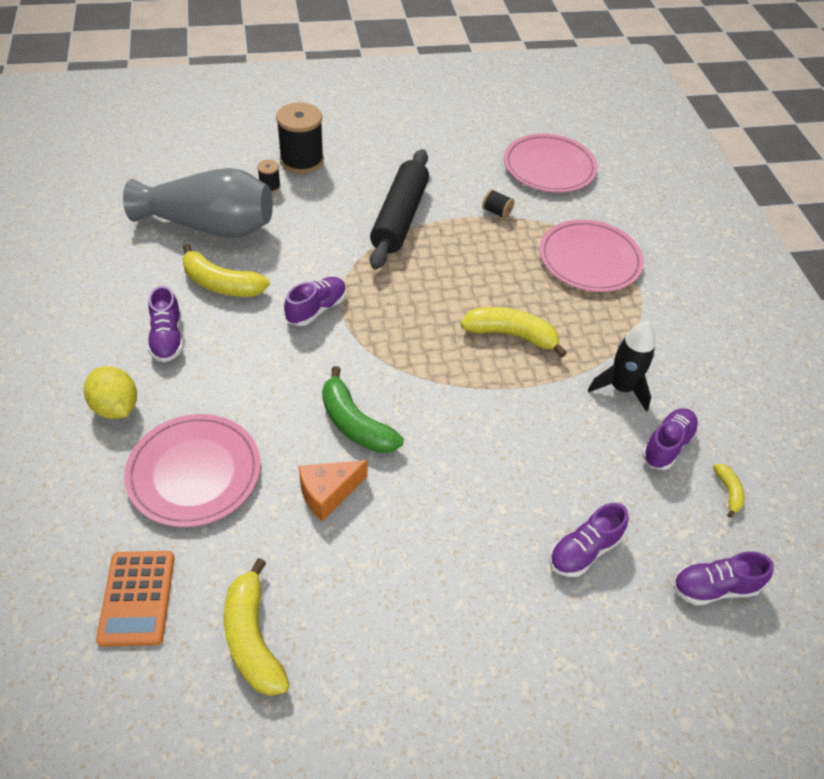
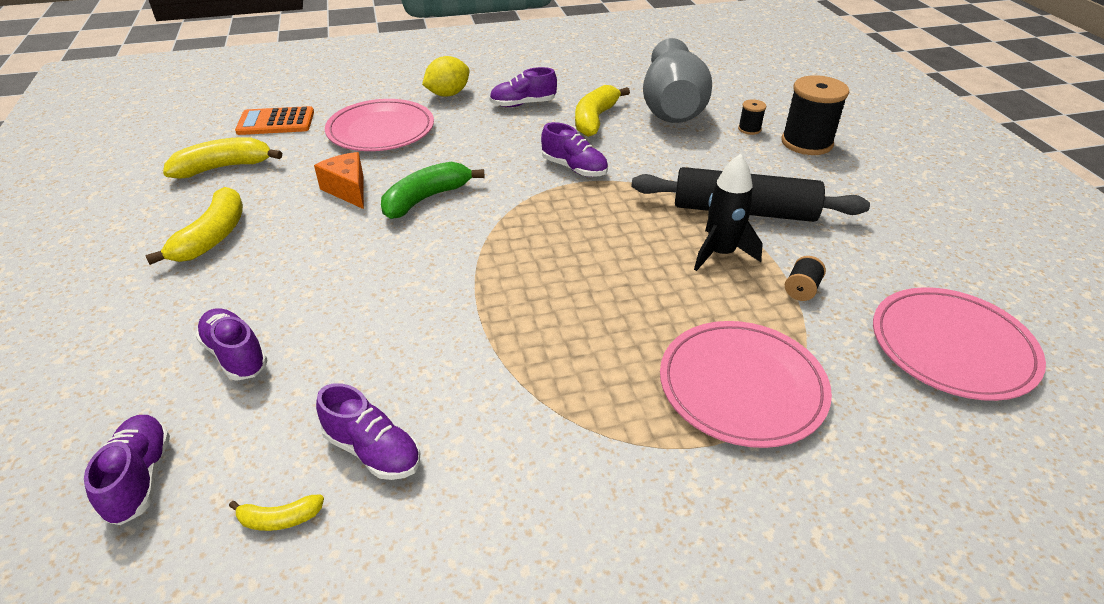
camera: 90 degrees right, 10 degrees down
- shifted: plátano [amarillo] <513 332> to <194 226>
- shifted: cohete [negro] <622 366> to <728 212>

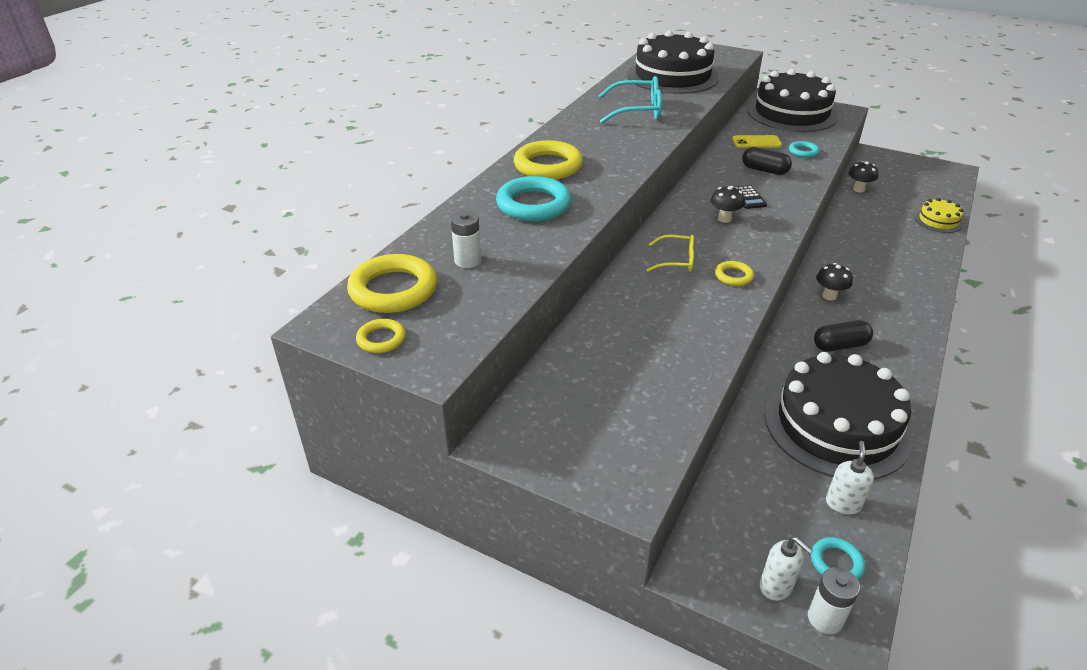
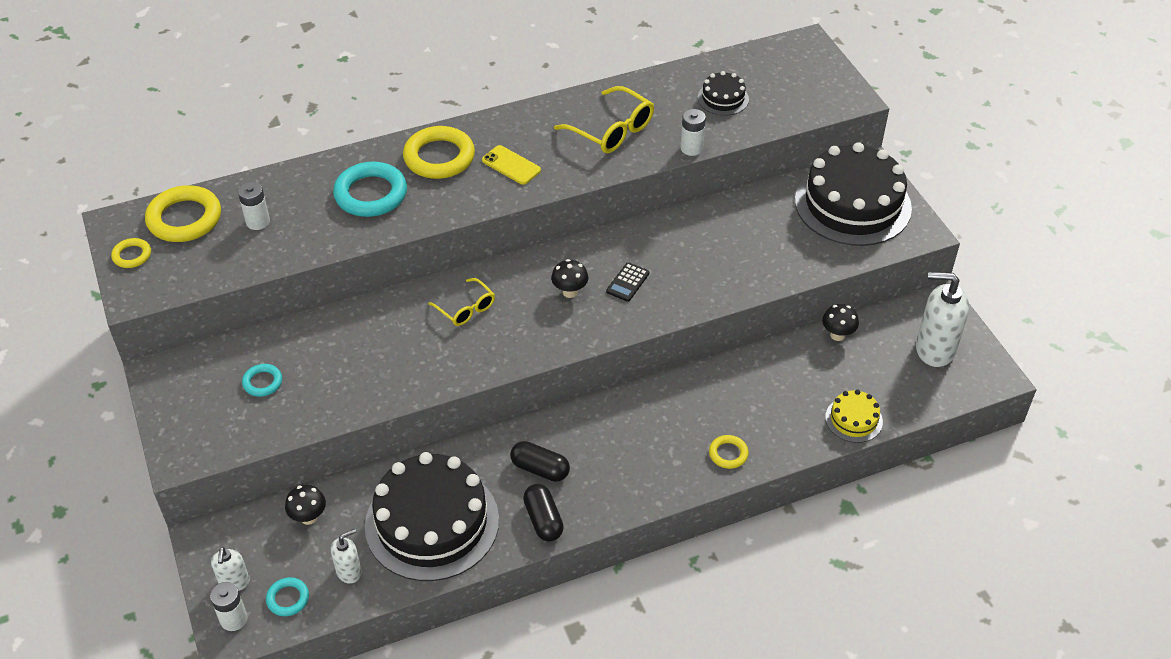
camera: 40 degrees right, 10 degrees up
- shifted: anillo [turquesa] <804 149> to <262 380>
- shifted: seta [negro] <834 282> to <305 505>
- shifted: móvil [amarillo] <757 141> to <511 165>
- shifted: cápsula [negro] <767 161> to <543 513>
- repainted: gafas [turquesa] <630 99> to gafas [amarillo] <604 119>
- new: pila [blanco] <693 132>
- scaled: tarta [negro] <673 62> = <723 93> x0.45
- shifted: anillo [amarillo] <734 273> to <729 452>
- new: dispensador de jabón [blanco] <942 319>

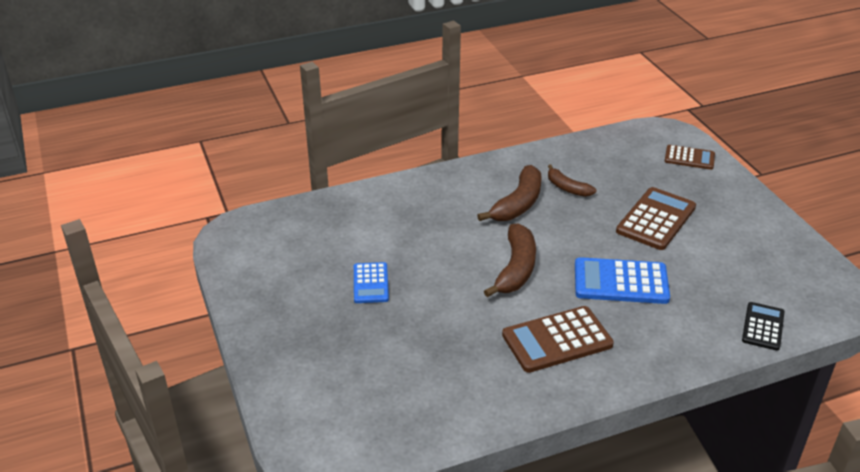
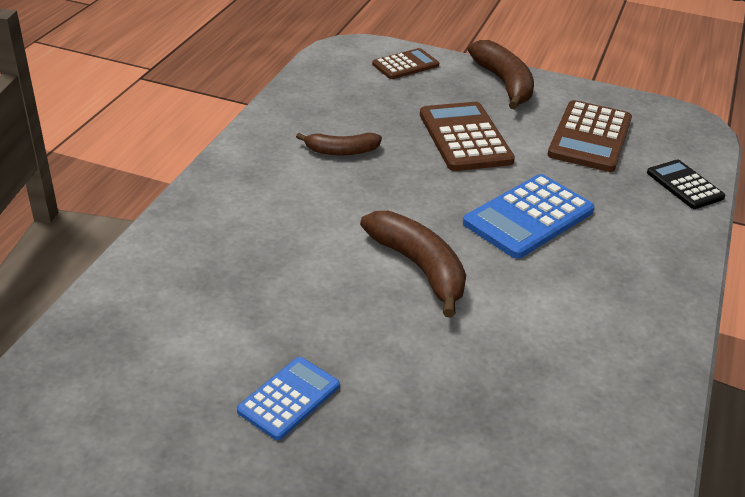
camera: 50 degrees left, 0 degrees up
- rotated: calculadora [azul] <371 282> = <288 398> 90 degrees counterclockwise
- shifted: plátano [marrón] <509 193> to <501 75>
- shifted: calculadora [marrón] <558 339> to <589 136>

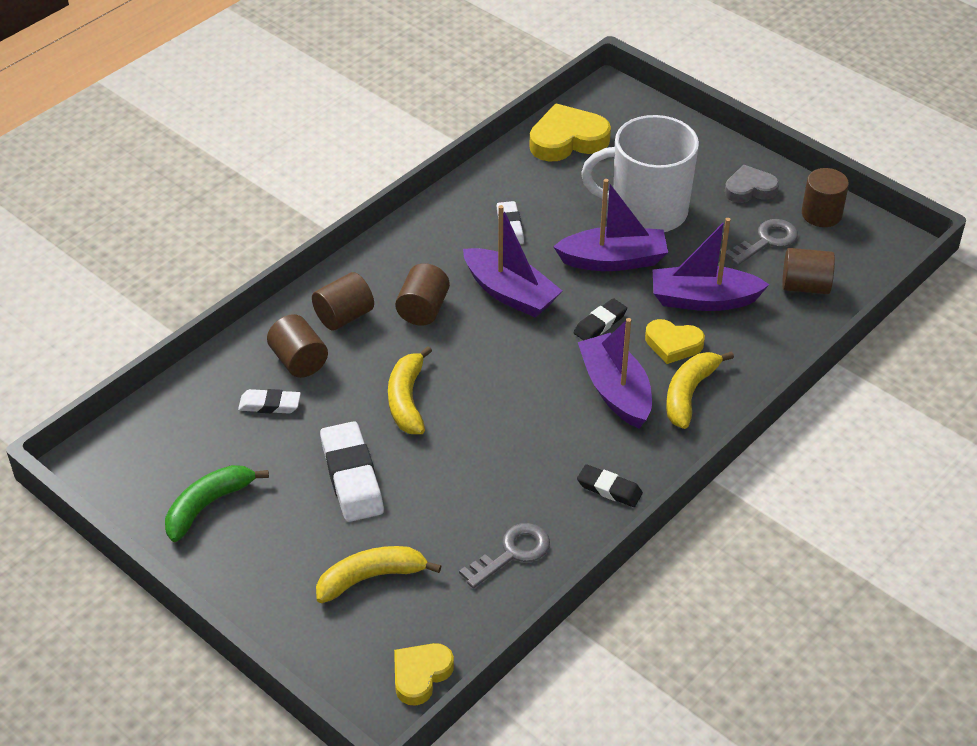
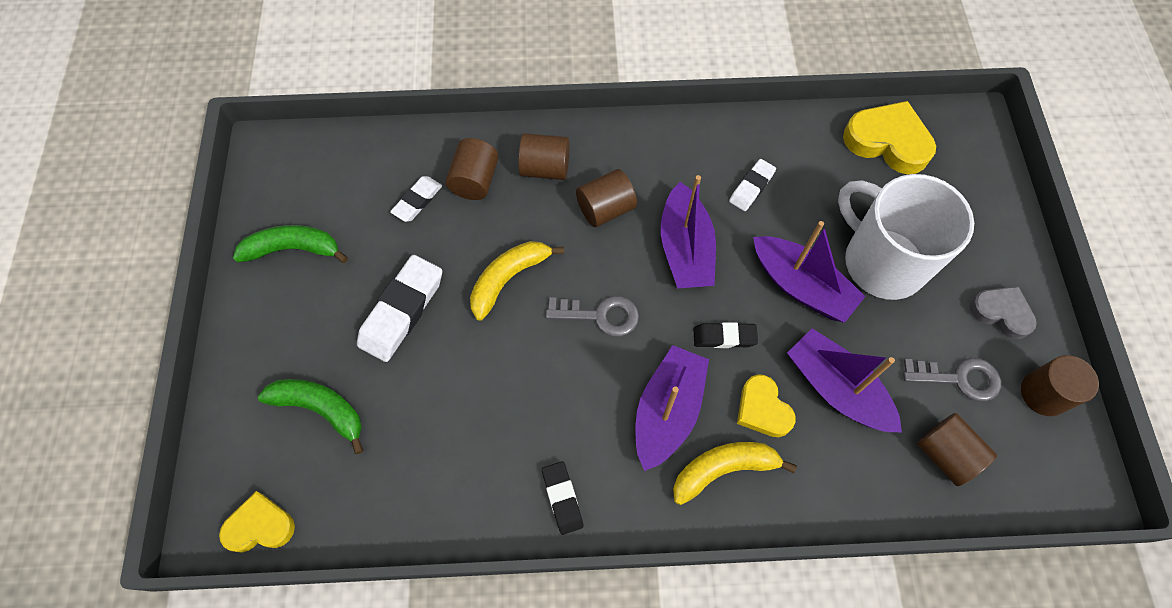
camera: 45 degrees right, 20 degrees up
- repainted: plátano [amarillo] <378 574> to plátano [verde] <311 416>
- rotated: goma de borrar [blanco] <269 401> = <416 199> 75 degrees clockwise
- shifted: llave [gris] <504 555> to <592 316>

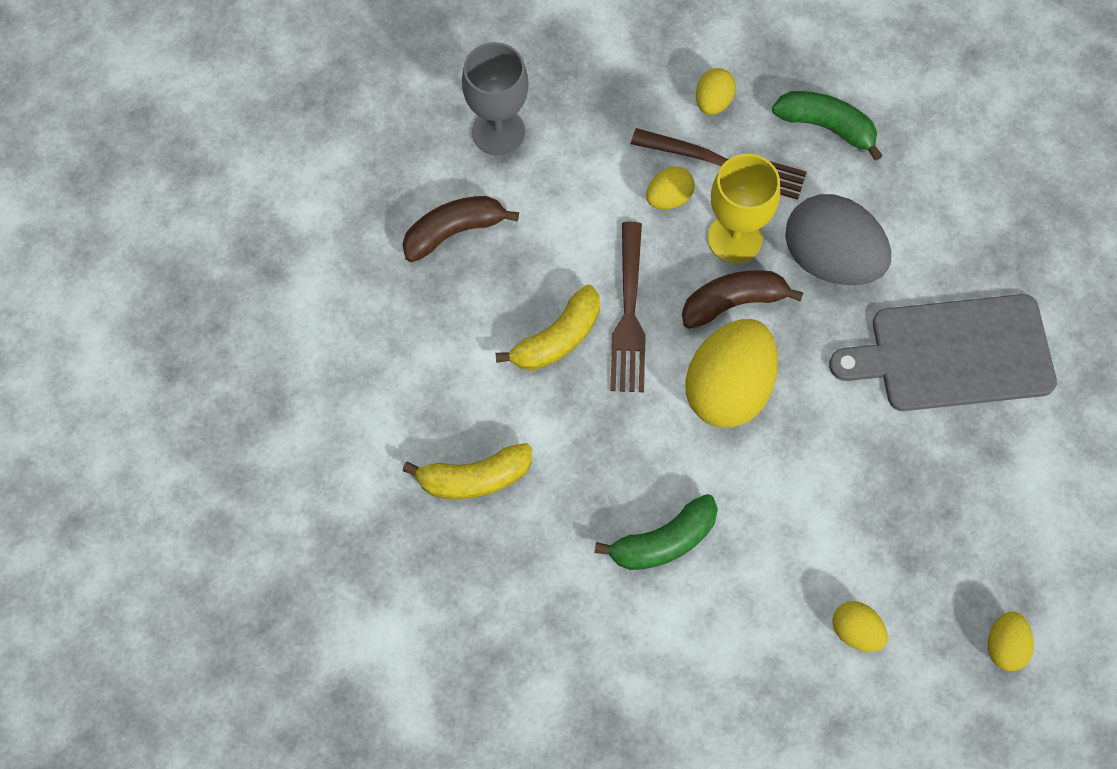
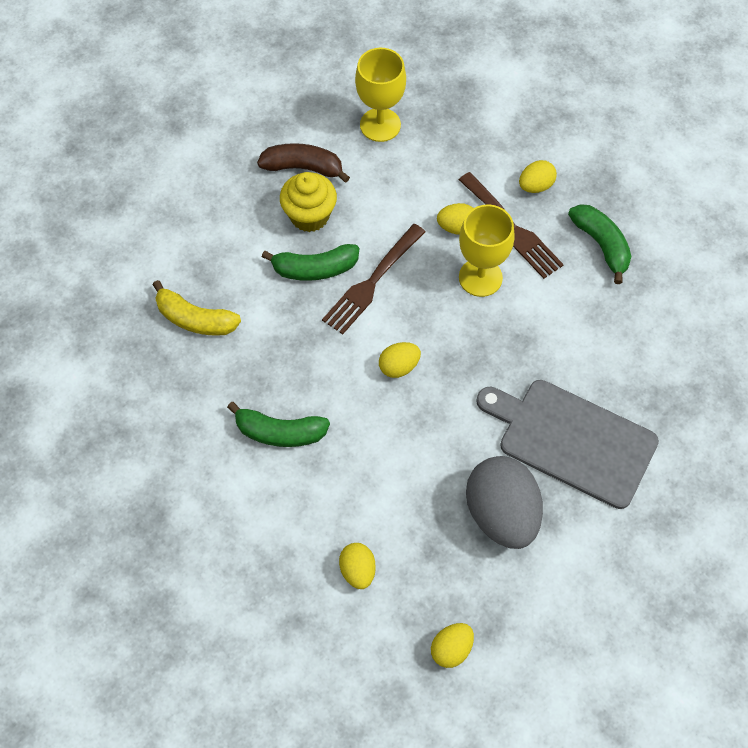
camera: 35 degrees right, 5 degrees down
- repainted: plátano [amarillo] <548 327> to plátano [verde] <310 262>
- new: magdalena [amarillo] <308 202>
- repainted: copa [gris] <495 98> to copa [amarillo] <380 95>
- scaled: huevo [amarillo] <731 373> = <400 360> x0.49
- shifted: huevo [gris] <838 239> to <504 502>
- gone: plátano [marrón] <742 299>

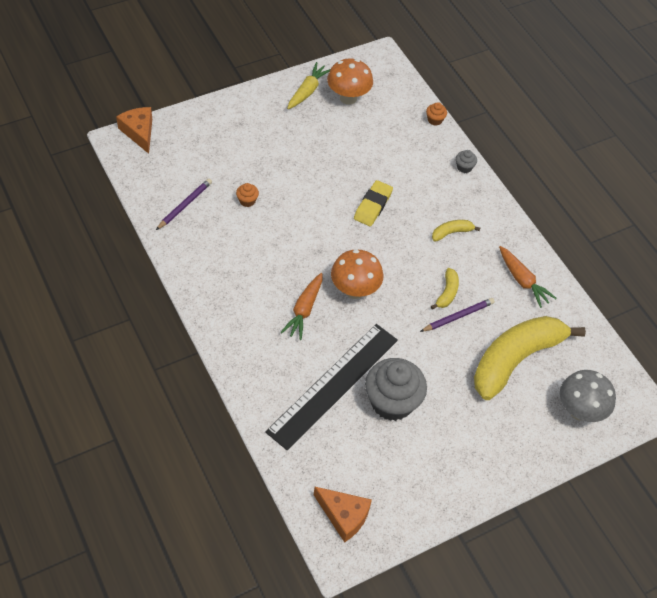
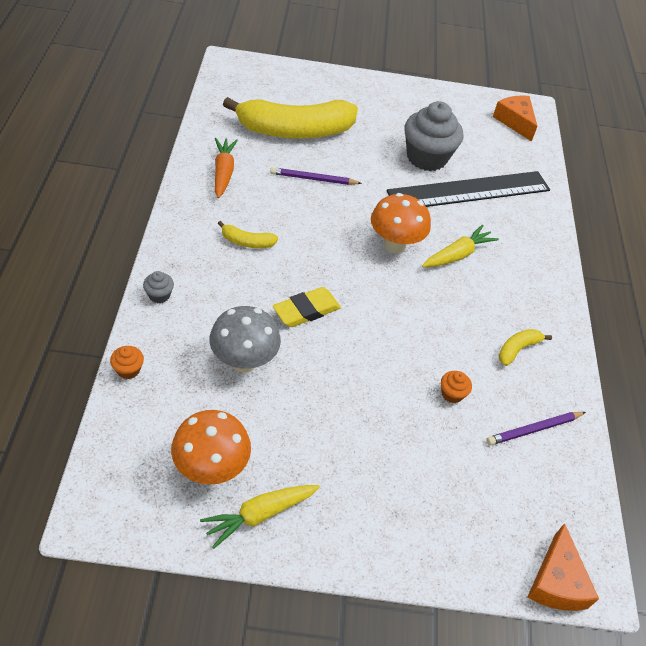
camera: 150 degrees left, 5 degrees down
- shifted: seta [gris] <588 396> to <245 339>
- repainted: zanahoria [naranja] <301 306> to zanahoria [amarillo] <460 246>
- shifted: plátano [amarillo] <445 288> to <525 347>

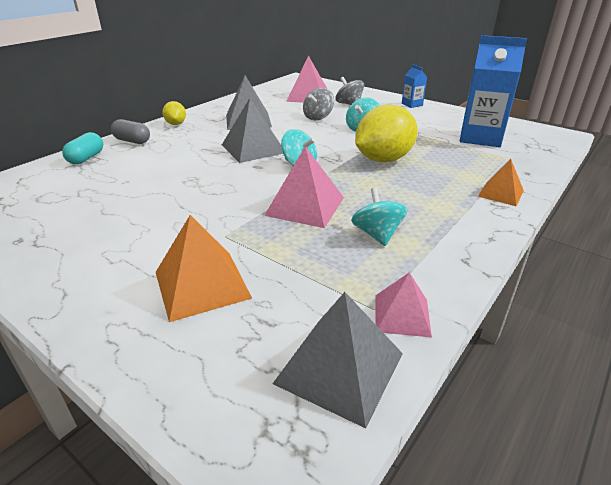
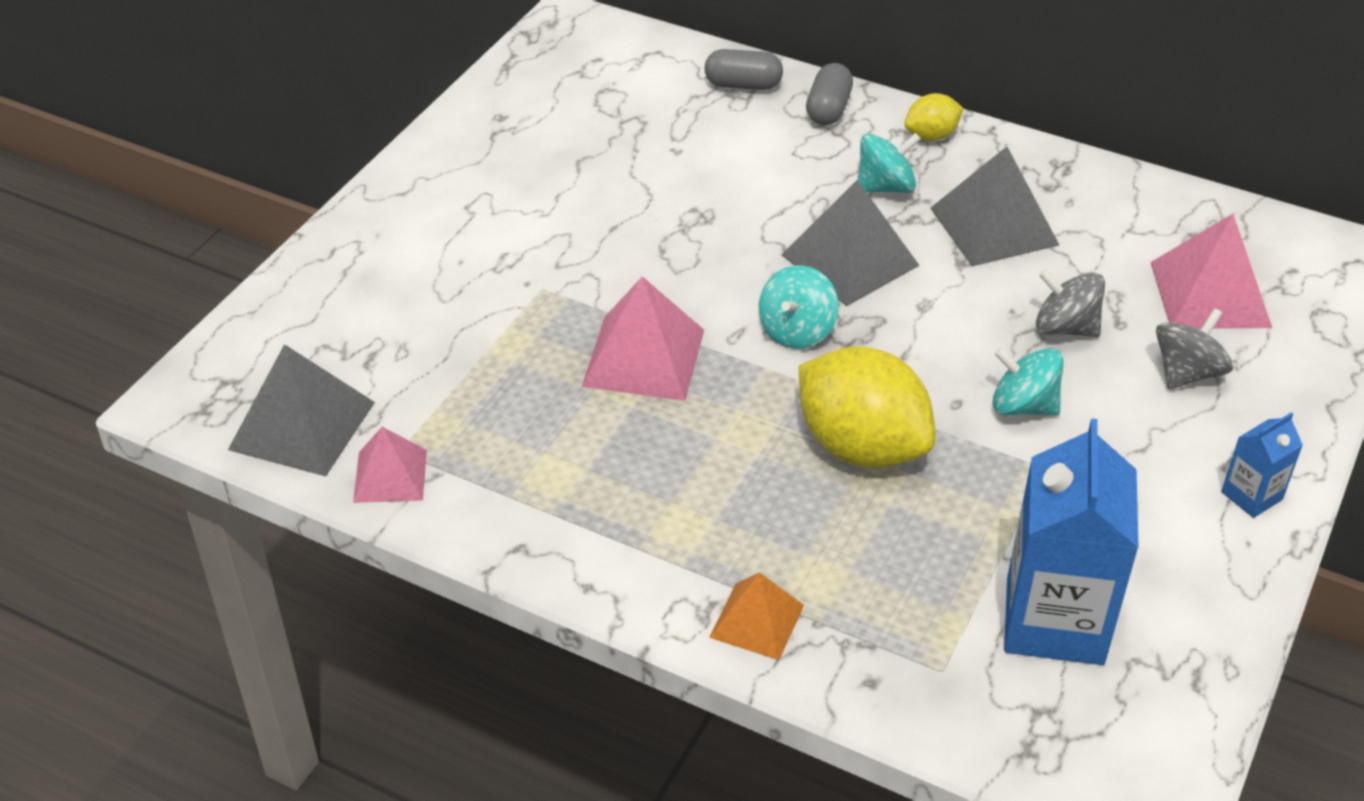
camera: 80 degrees right, 10 degrees up
- repainted: cápsula [turquesa] <82 148> to cápsula [gris] <743 69>
- shifted: peonza [turquesa] <379 216> to <889 163>
- gone: pirámide [naranja] <204 268>

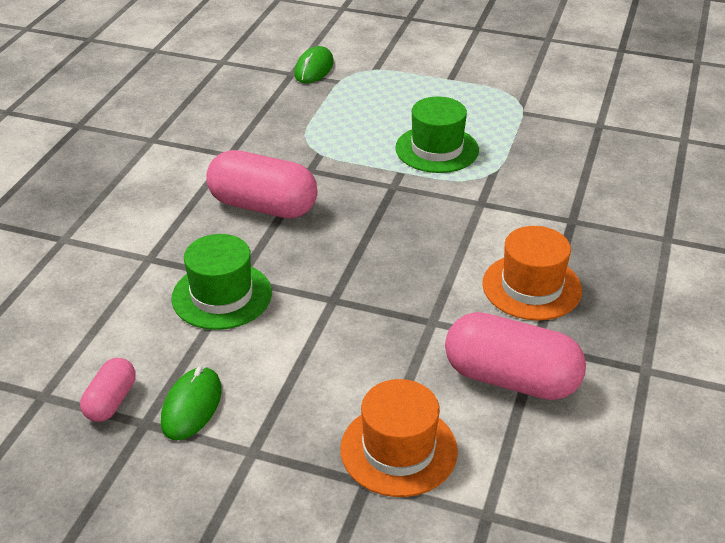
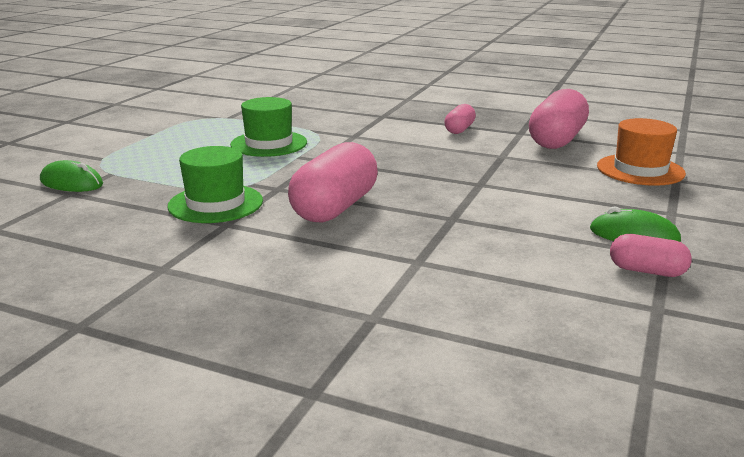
camera: 85 degrees left, 15 degrees down
- shifted: sombrero [verde] <221 282> to <215 184>
- swapped: sombrero [naranja] <532 273> to cápsula [rosa] <460 119>

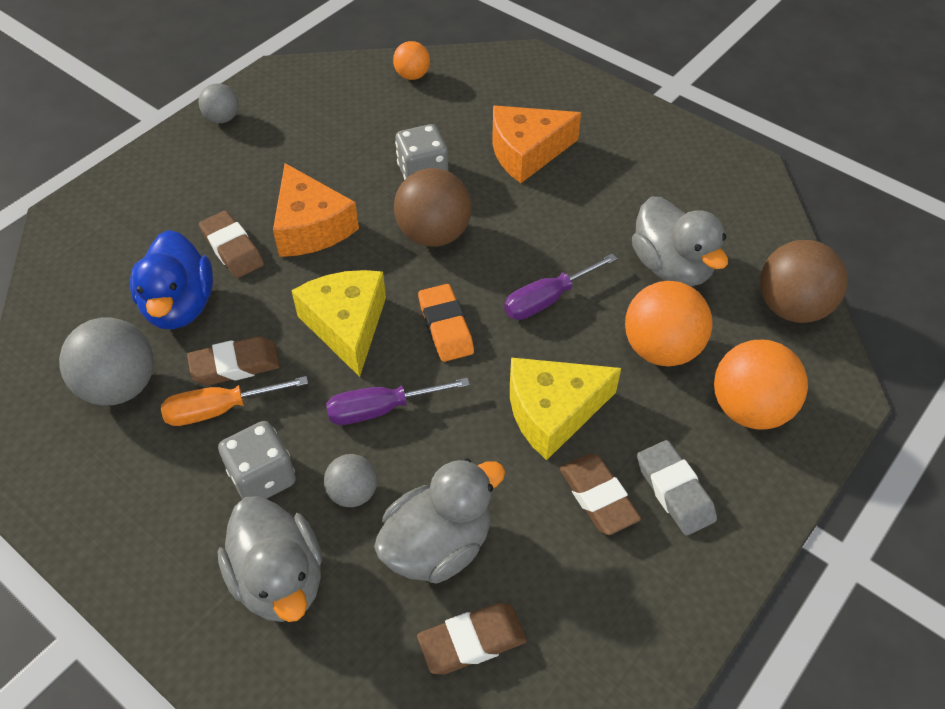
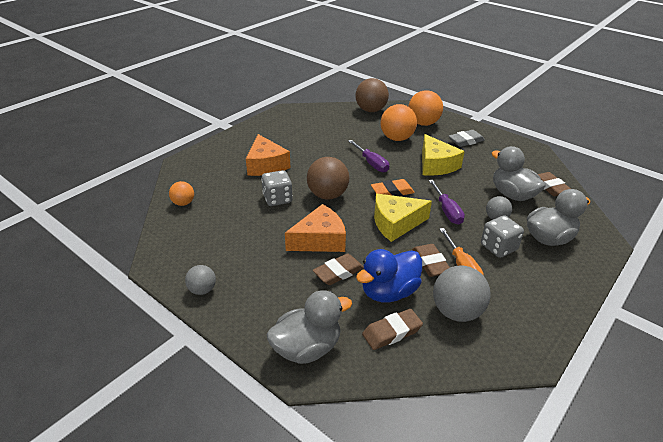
camera: 90 degrees left, 15 degrees down
- shifted: pato [gris] <680 241> to <309 327>
- rotated: pato [azul] <171 279> = <389 275> 150 degrees clockwise
- shifted: goma de borrar [marrón] <600 494> to <392 329>

